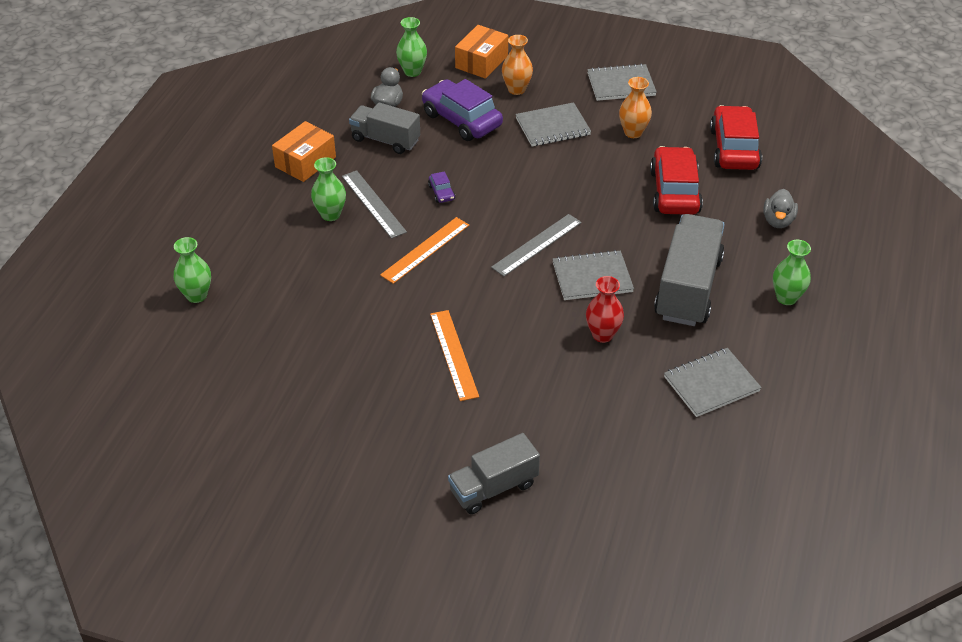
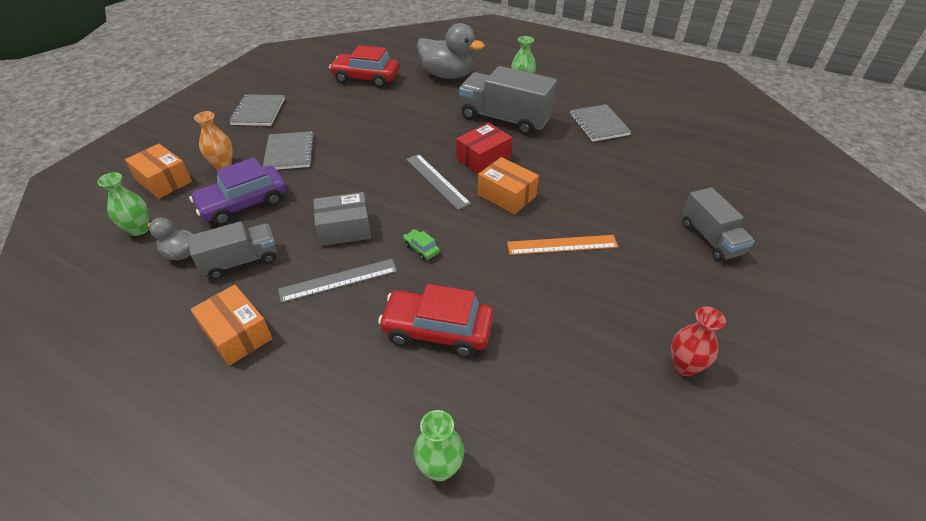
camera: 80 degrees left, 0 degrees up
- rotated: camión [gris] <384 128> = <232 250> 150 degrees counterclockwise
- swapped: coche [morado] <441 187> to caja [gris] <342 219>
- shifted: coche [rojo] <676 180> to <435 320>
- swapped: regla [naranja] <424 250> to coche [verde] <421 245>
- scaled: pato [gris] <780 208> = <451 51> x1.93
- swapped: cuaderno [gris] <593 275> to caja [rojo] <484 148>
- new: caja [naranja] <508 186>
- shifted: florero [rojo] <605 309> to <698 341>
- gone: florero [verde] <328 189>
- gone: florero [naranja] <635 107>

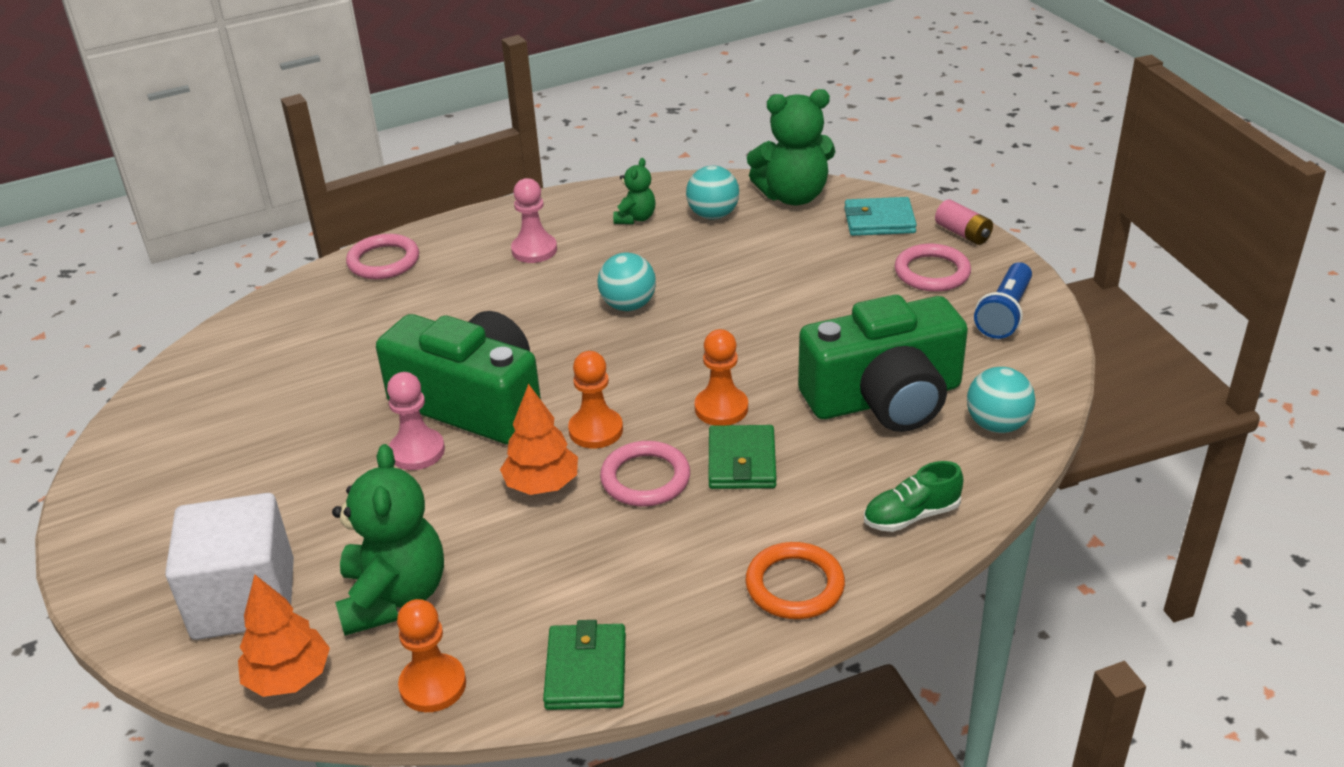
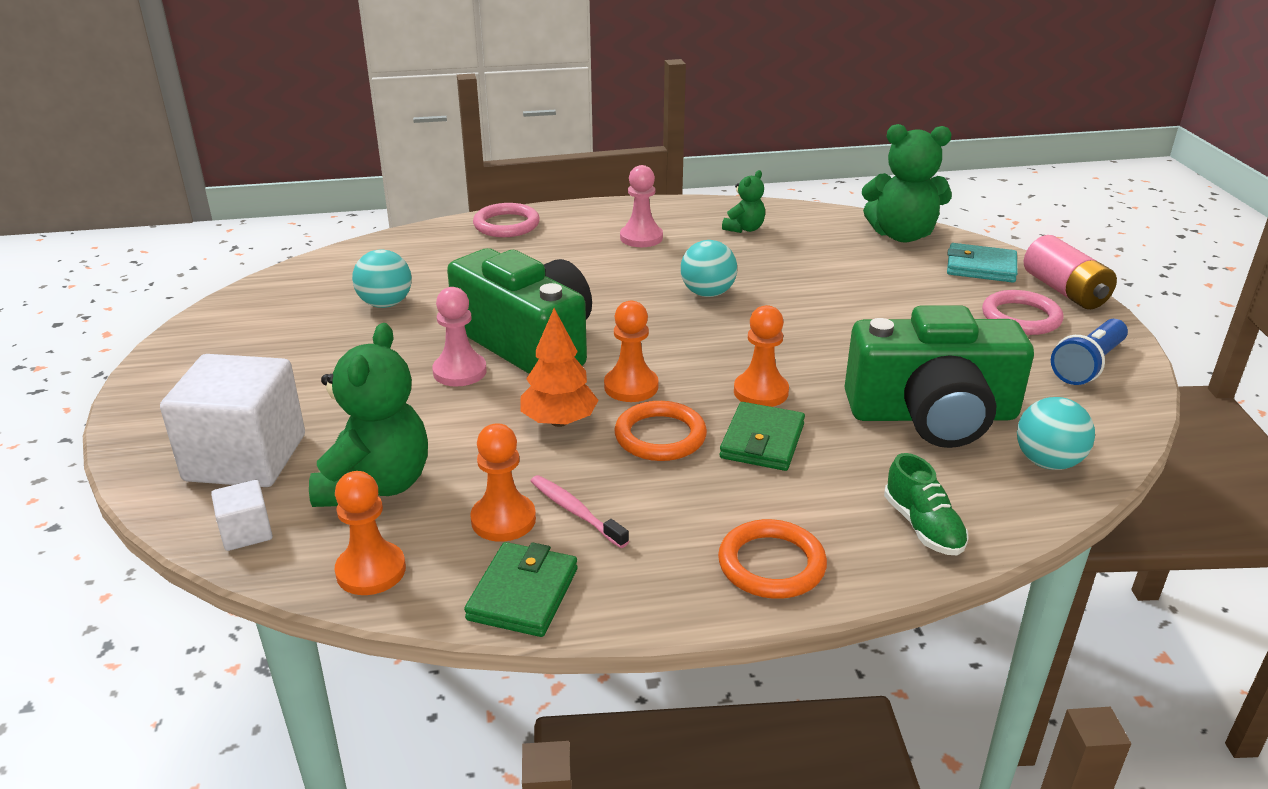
camera: 15 degrees right, 5 degrees down
- swapped: árbol [naranja] <284 635> to cubo [blanco] <242 515>
- shifted: pelota [turquesa] <712 193> to <382 279>
- new: peón [naranja] <503 482>
- new: cepillo de dientes [rosa] <580 511>
- repainted: anillo [rosa] <645 473> to anillo [naranja] <660 431>
- rotated: zapato [verde] <914 496> = <926 504> 105 degrees counterclockwise
- scaled: pila [rosa] <964 222> = <1070 272> x1.55

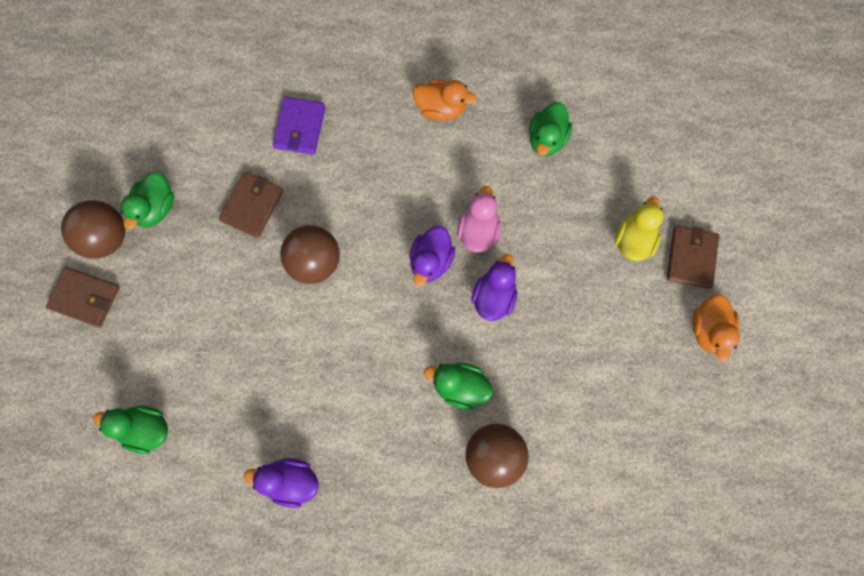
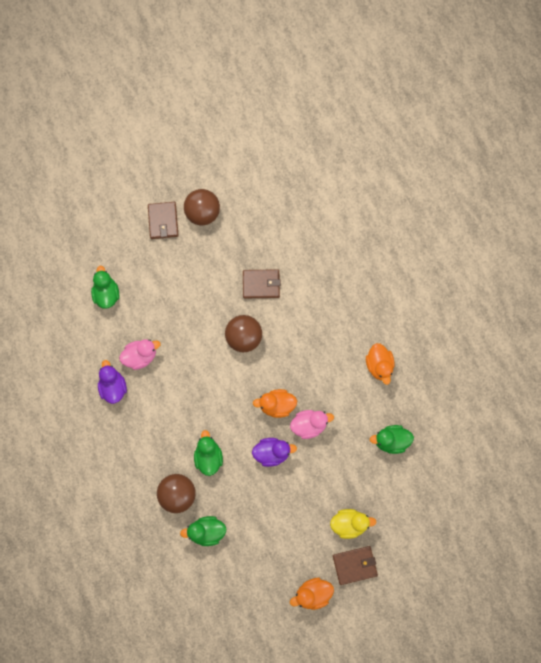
camera: 65 degrees right, 0 degrees up
- new: pato [rosa] <140 354>
- shifted: pato [verde] <147 200> to <203 531>
- repainted: pato [morado] <432 256> to pato [naranja] <275 403>
- gone: cartera [morado] <299 126>

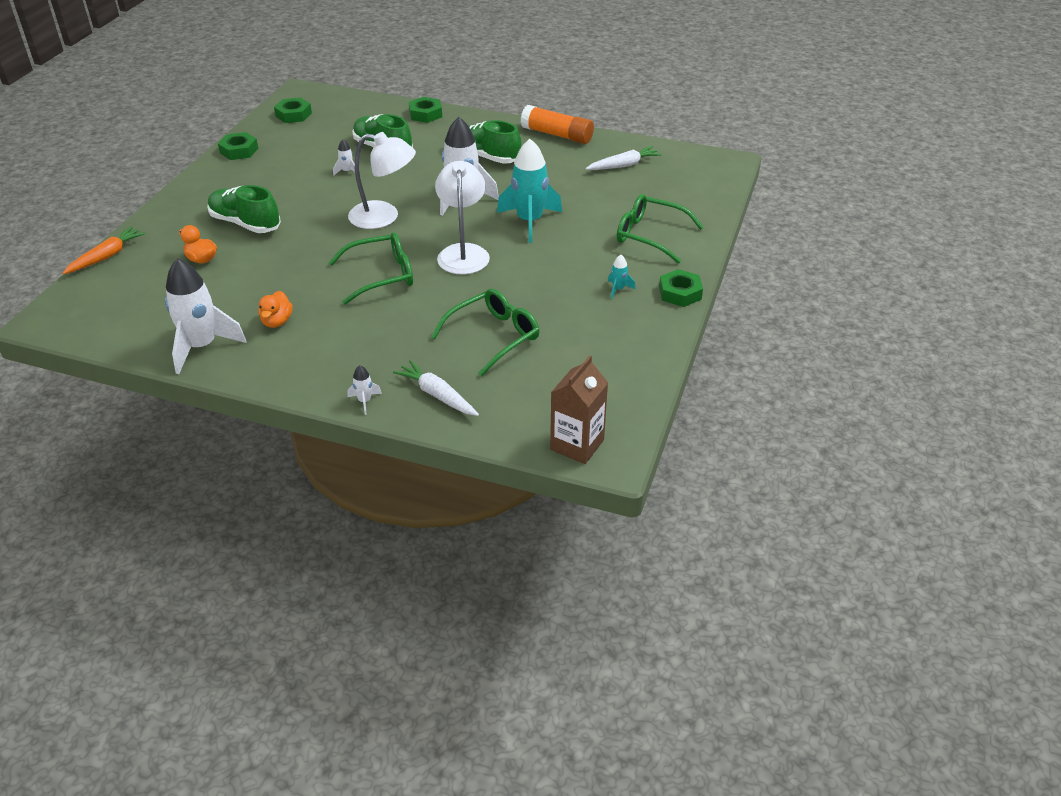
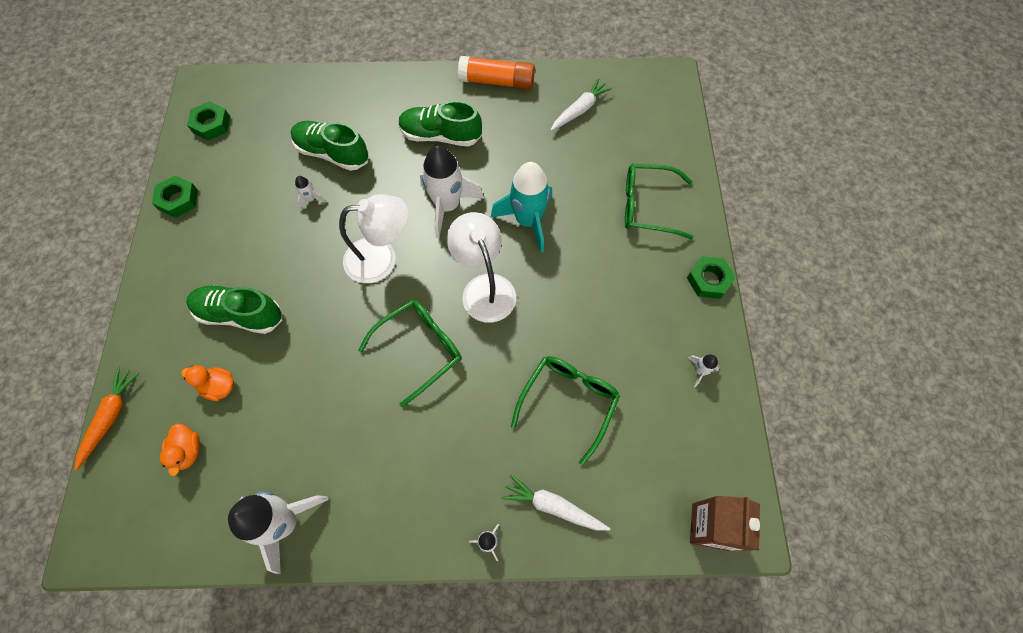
camera: 20 degrees left, 25 degrees up
- shifted: pato [naranja] <276 309> to <180 449>
- new: cohete [blanco] <704 371>
- gone: tuerca [verde] <425 110>
- gone: cohete [turquesa] <622 277>

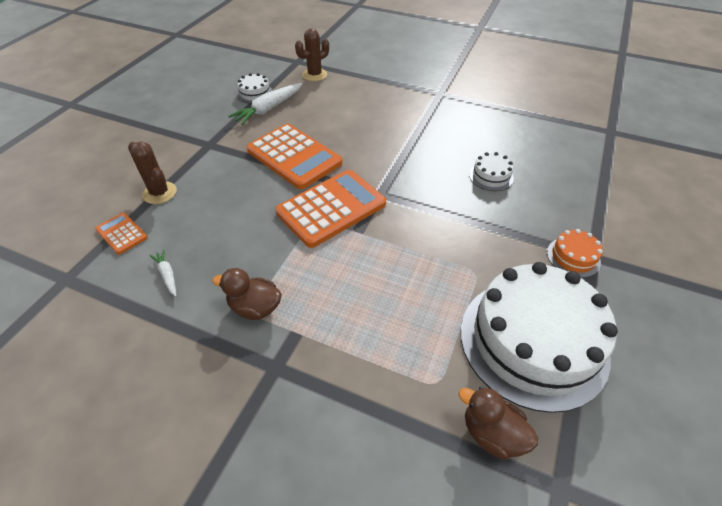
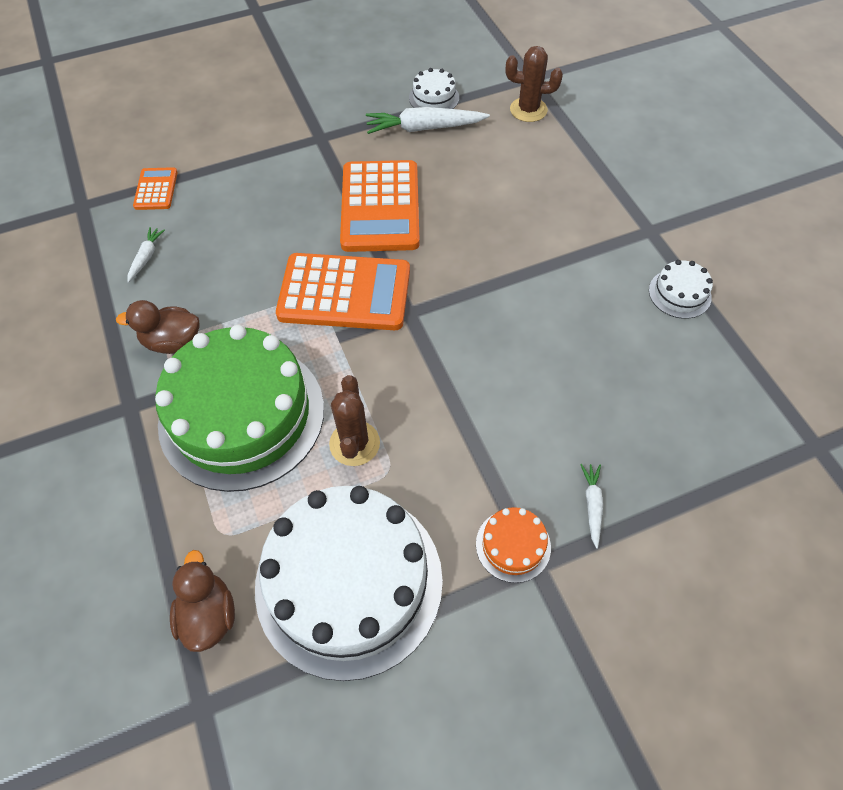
camera: 45 degrees right, 10 degrees up
- rotated: pato [marrón] <247 294> = <158 327> 60 degrees counterclockwise
- new: tarta [verde] <239 408>
- shifted: cactus [marrón] <152 173> to <354 420>
- new: zanahoria [blanco] <591 506>
- shifted: tarta [blanco] <491 171> to <681 289>

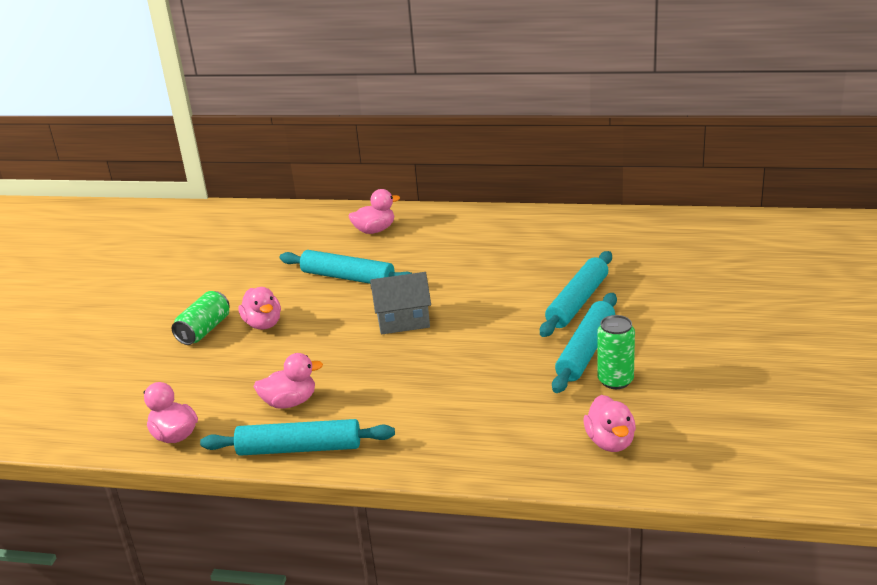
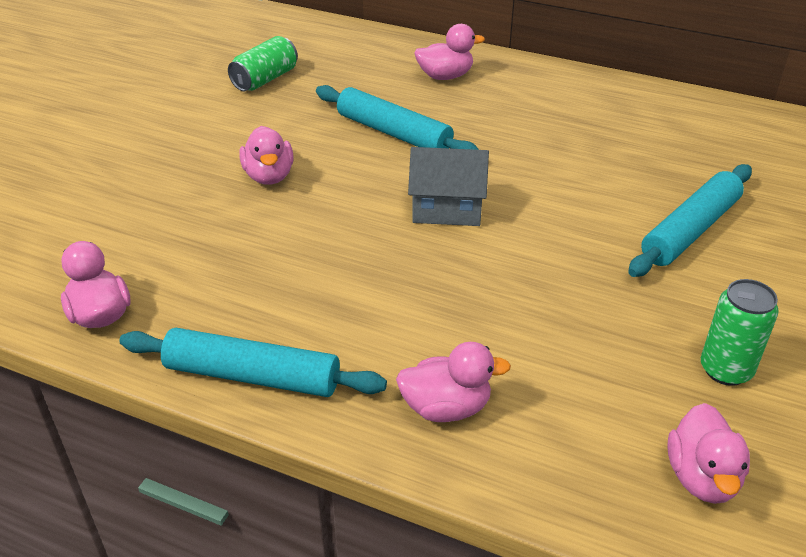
camera: 10 degrees right, 10 degrees up
- shifted: lata [verde] <201 318> to <263 63>
- shifted: pato [rosa] <288 380> to <453 382>
- gone: rodillo [turquesa] <584 343>

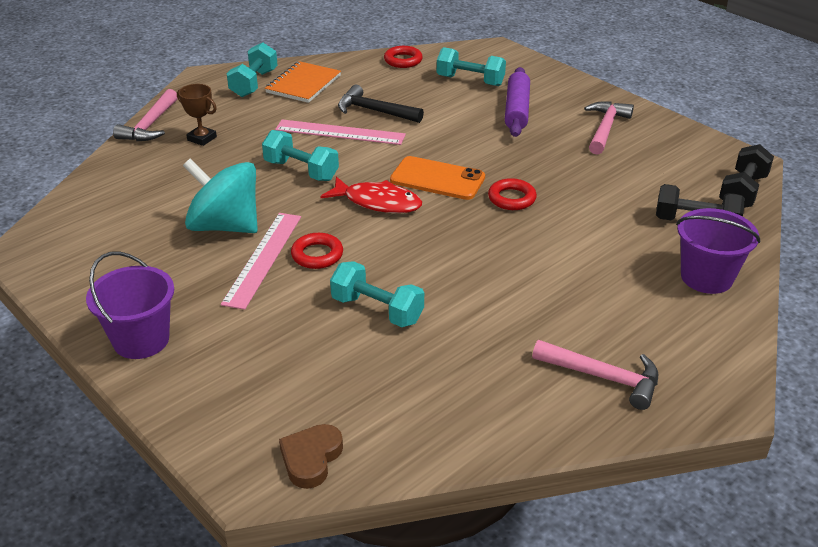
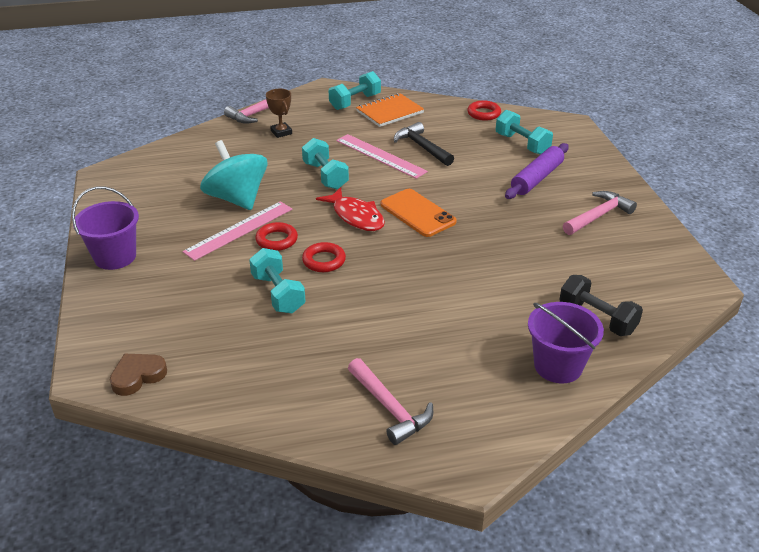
camera: 30 degrees right, 0 degrees up
- shifted: anillo [rojo] <512 194> to <324 257>
- gone: mancuerna [negro] <746 176>

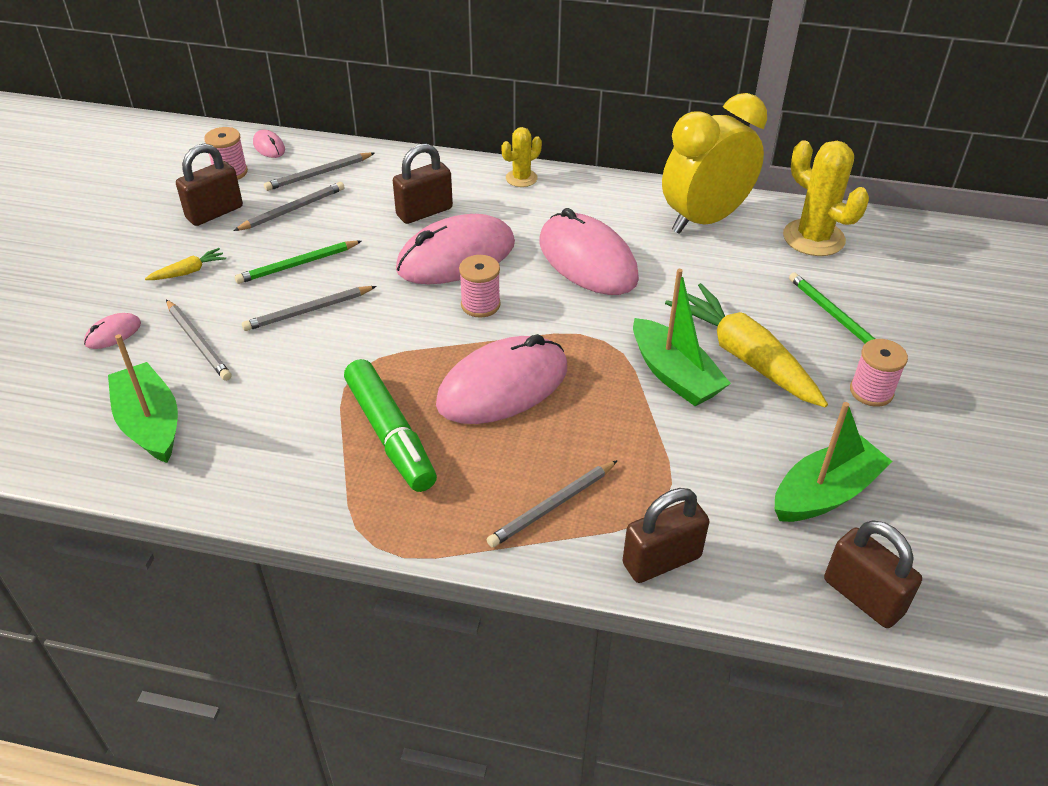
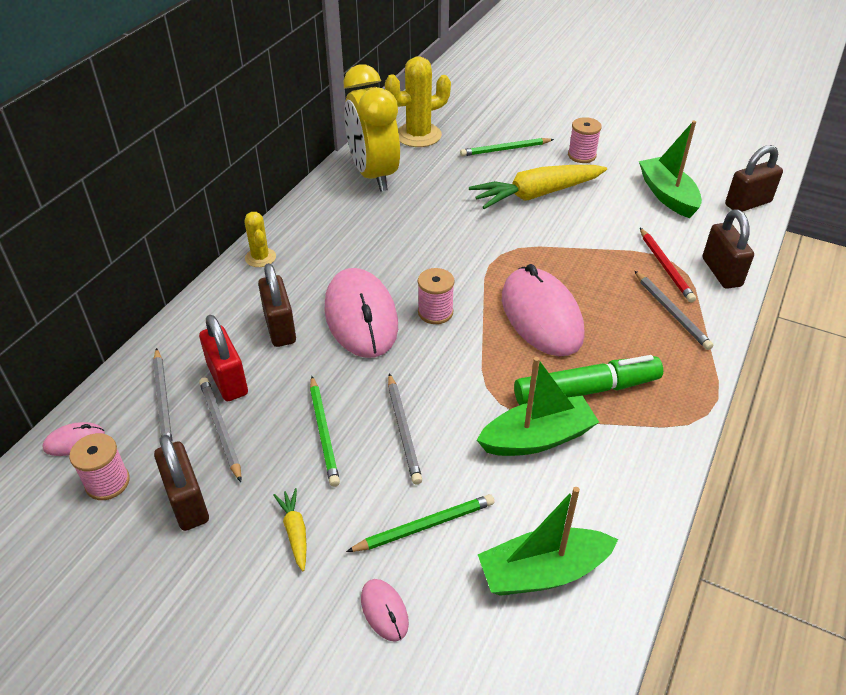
camera: 75 degrees left, 0 degrees up
- new: candado [rojo] <223 358>
- repainted: lápiz [gris] <199 340> to lápiz [verde] <420 523>
- shifted: barco [verde] <682 337> to <538 406>
- new: lápiz [rojo] <668 265>
- gone: ratón [rosa] <589 251>

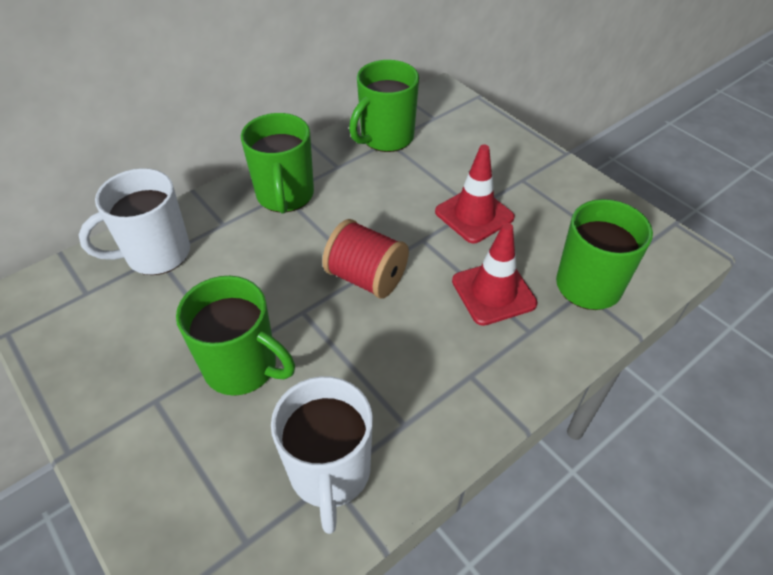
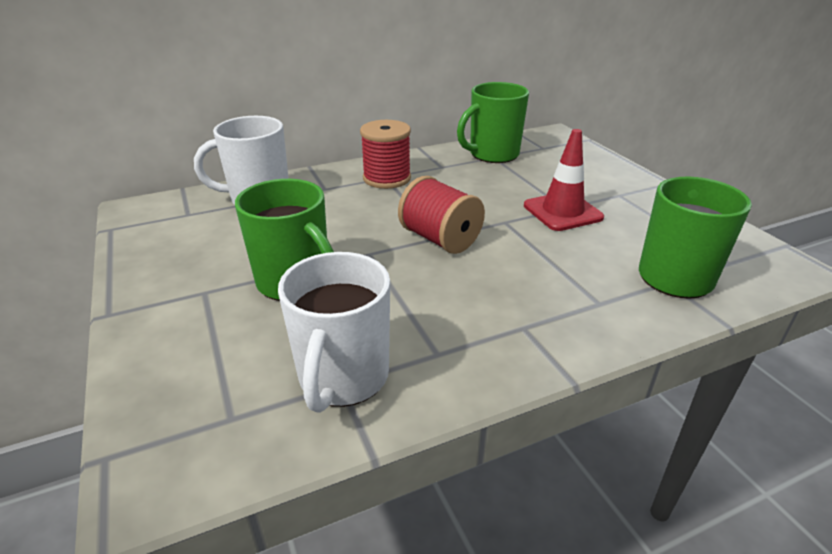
camera: 15 degrees right, 15 degrees down
- swapped: taza [verde] <277 163> to carrete [rojo] <385 154>
- gone: cono de tráfico [rojo] <494 274>

